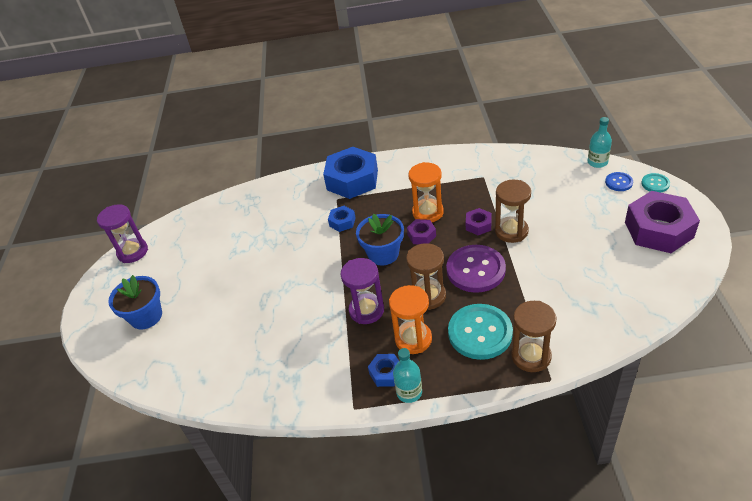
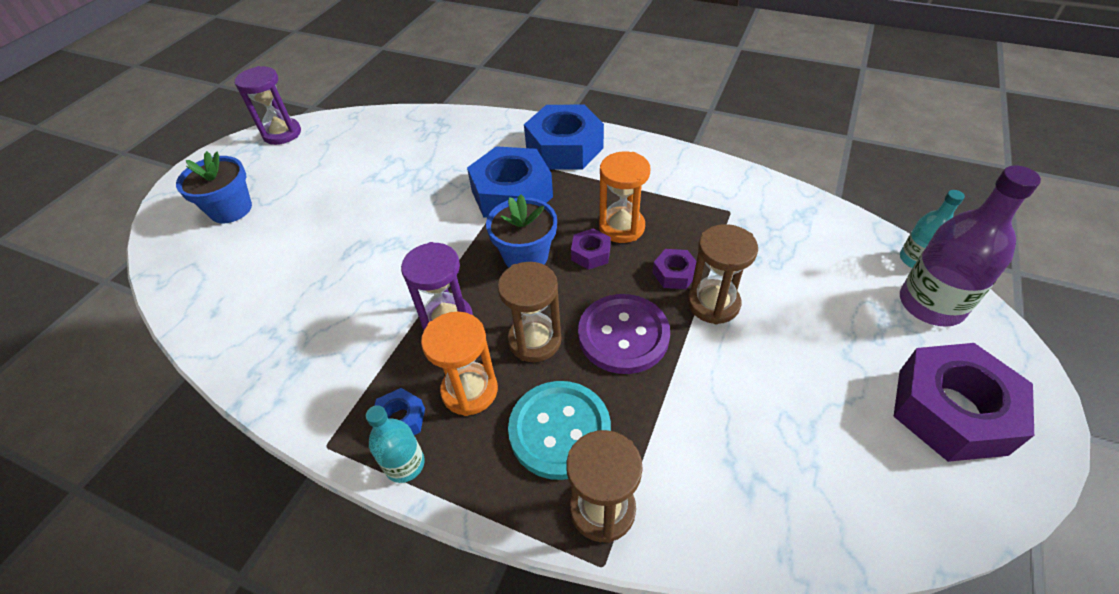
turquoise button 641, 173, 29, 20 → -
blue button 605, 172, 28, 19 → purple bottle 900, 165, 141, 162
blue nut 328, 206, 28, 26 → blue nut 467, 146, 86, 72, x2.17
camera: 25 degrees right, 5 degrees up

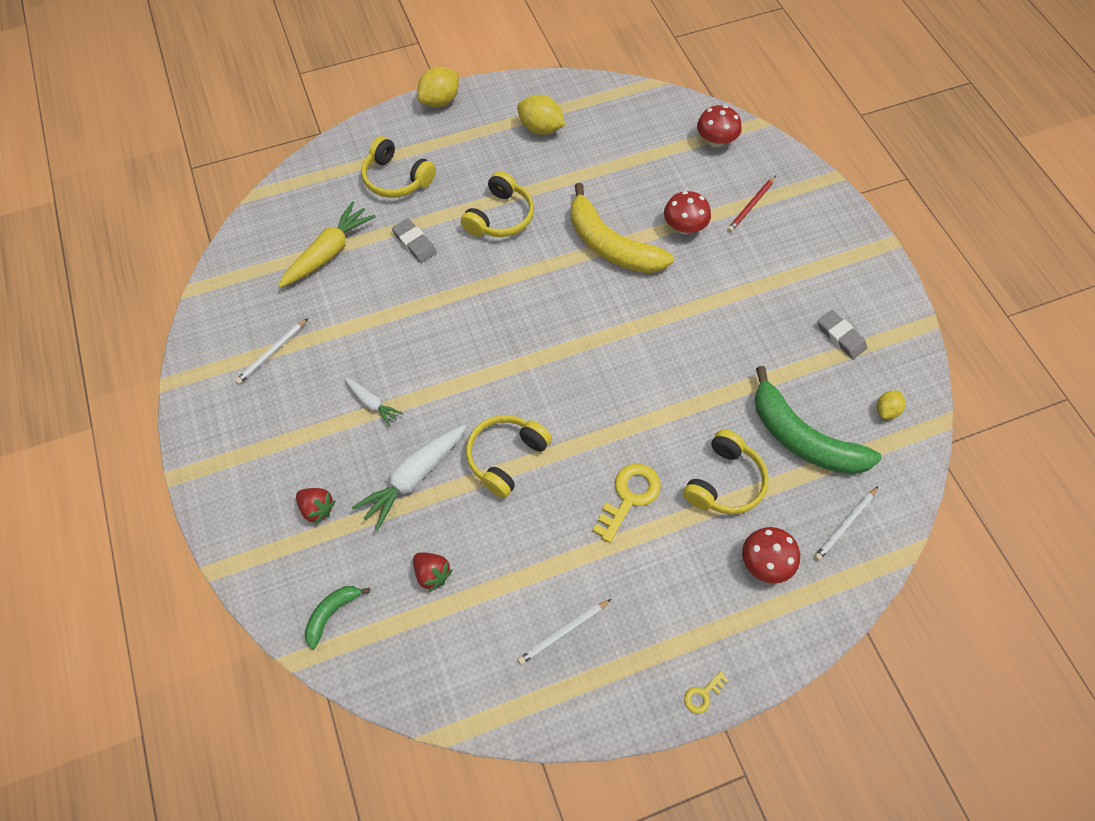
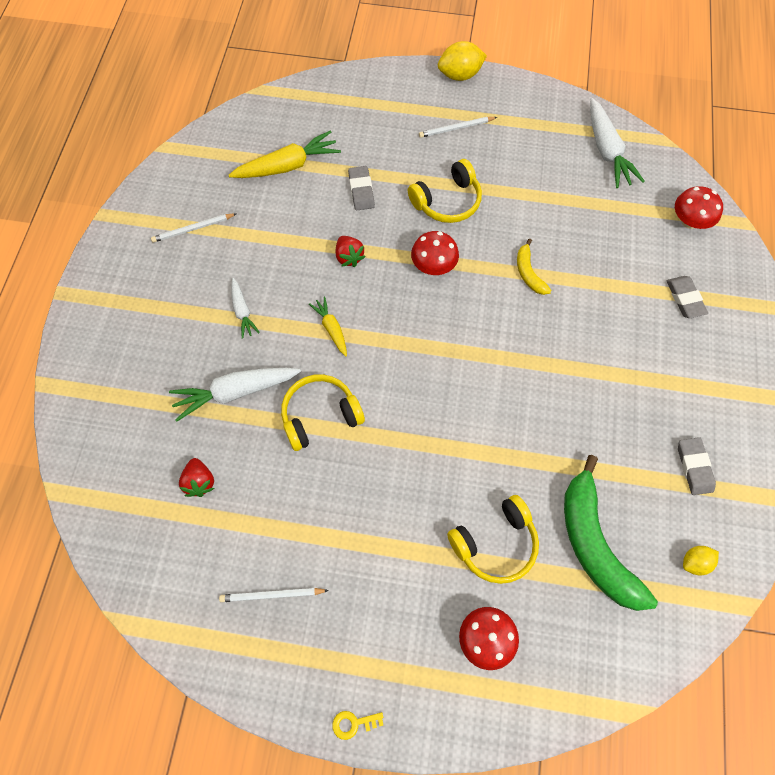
green banana 305, 586, 65, 63 → -
yellow headphones 361, 136, 75, 62 → -
yellow lemon 517, 95, 48, 40 → -
yellow key 593, 464, 68, 79 → -
- → yellow carrot 309, 296, 38, 60
- → white carrot 590, 98, 55, 90
red strawberry 296, 488, 39, 36 → red strawberry 336, 236, 30, 31, relocated
red mushroom 664, 191, 47, 43 → red mushroom 411, 231, 48, 44, relocated
white pencil 814, 486, 64, 75 → white pencil 419, 117, 78, 21, relocated
red pencil 727, 176, 49, 56 → grey eraser 666, 276, 42, 42
yellow banana 571, 183, 103, 90 → yellow banana 517, 238, 35, 57, x0.48
camera: 30 degrees right, 5 degrees up

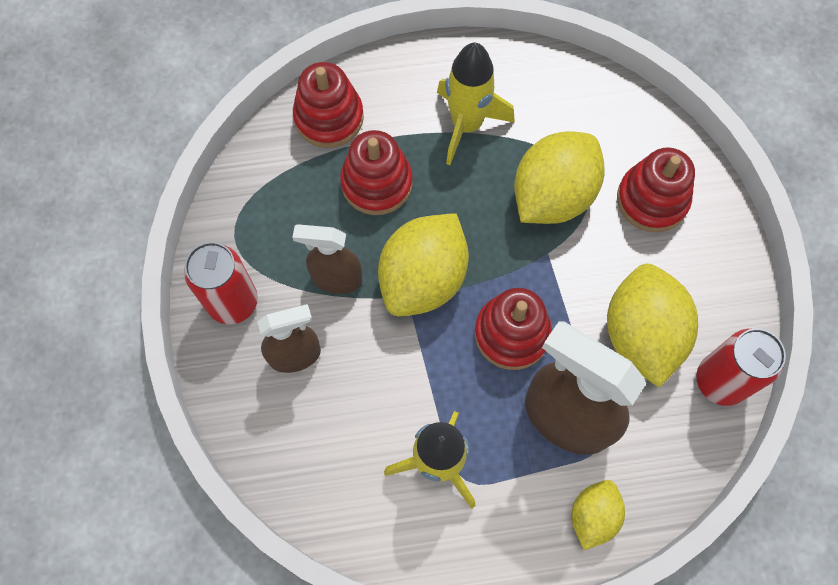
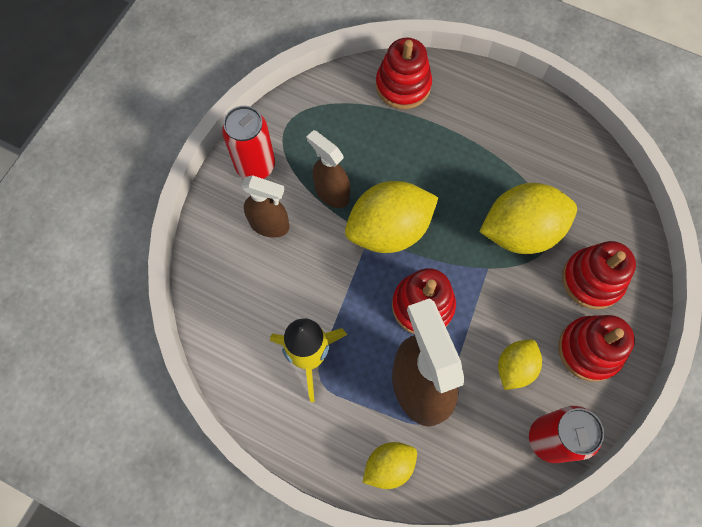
yellow rocket 437, 43, 78, 122 → -
red stacking toy 340, 130, 73, 85 → red stacking toy 558, 315, 77, 67, relocated
yellow lemon 607, 264, 91, 123 → yellow lemon 498, 339, 44, 51, x0.56
camera: 35 degrees right, 0 degrees up

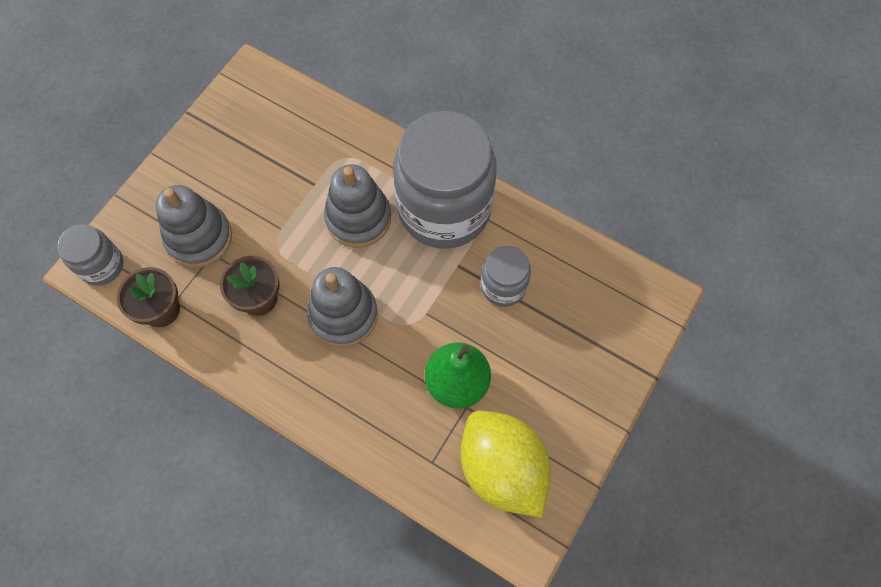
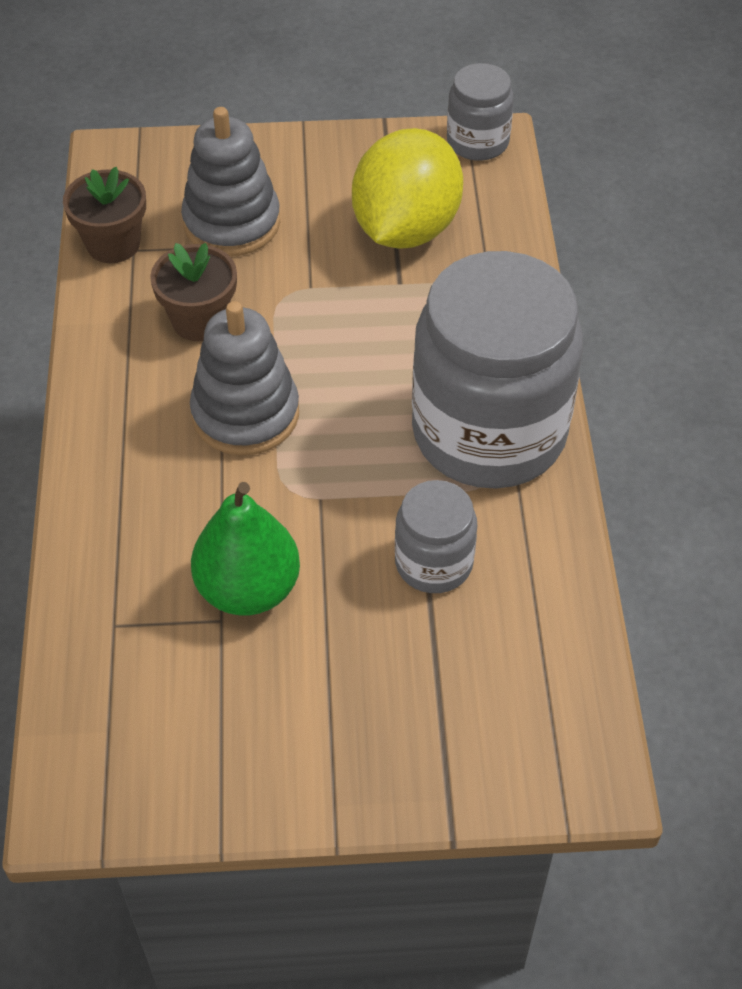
grey stacking toy 324, 164, 67, 84 → -
grey jar 57, 224, 66, 62 → grey jar 447, 63, 67, 98, relocated
yellow lemon 461, 410, 90, 108 → yellow lemon 352, 128, 111, 121, relocated
camera: 55 degrees right, 15 degrees down

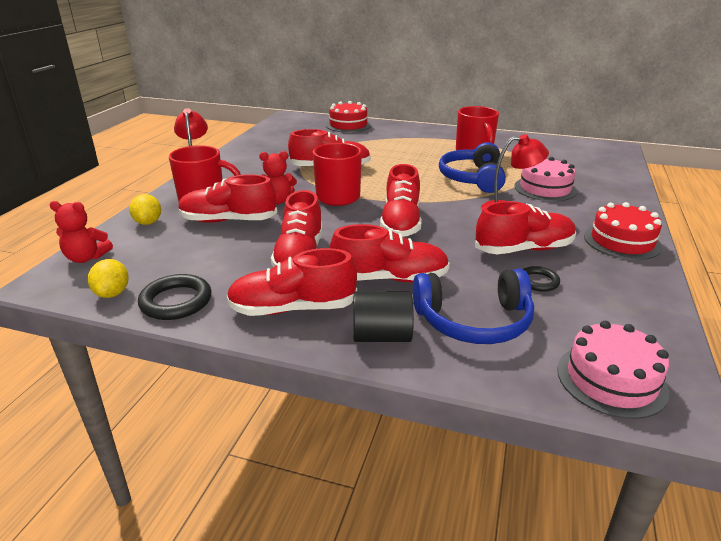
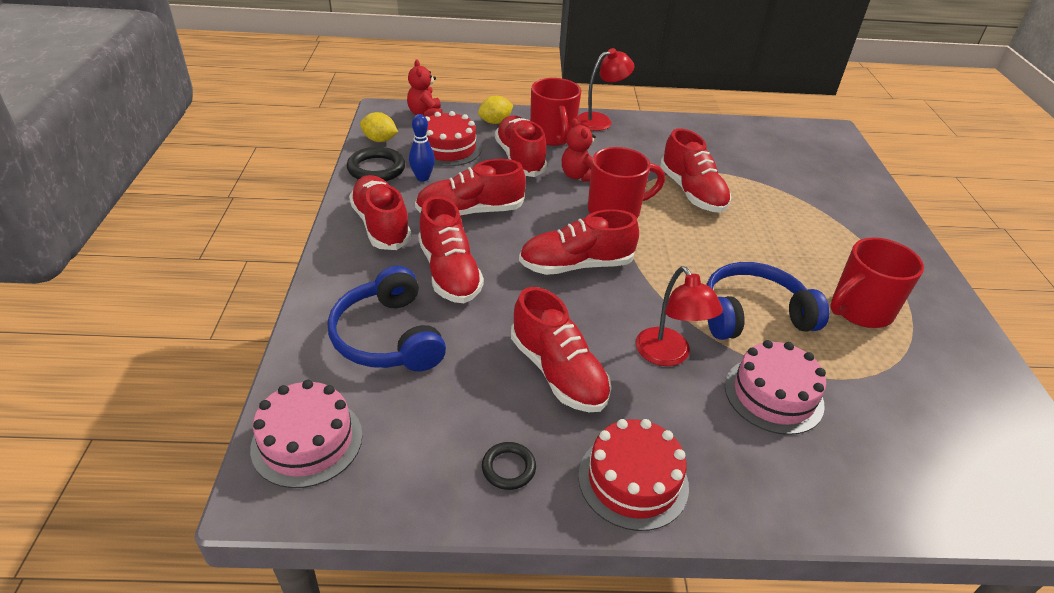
black cylinder 353, 291, 61, 51 → -
- → blue bowling pin 409, 114, 26, 68
red cake 326, 101, 45, 32 → red cake 426, 111, 56, 55, relocated
black ring 523, 266, 37, 26 → black ring 482, 442, 54, 48, relocated
yellow lemon 88, 259, 41, 39 → yellow lemon 360, 112, 38, 30, 45 degrees clockwise
camera: 70 degrees right, 10 degrees up

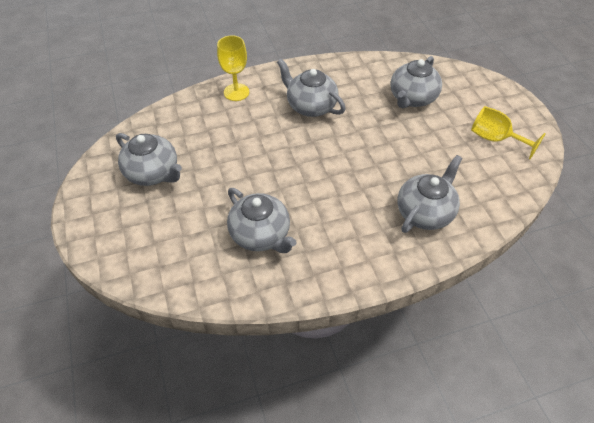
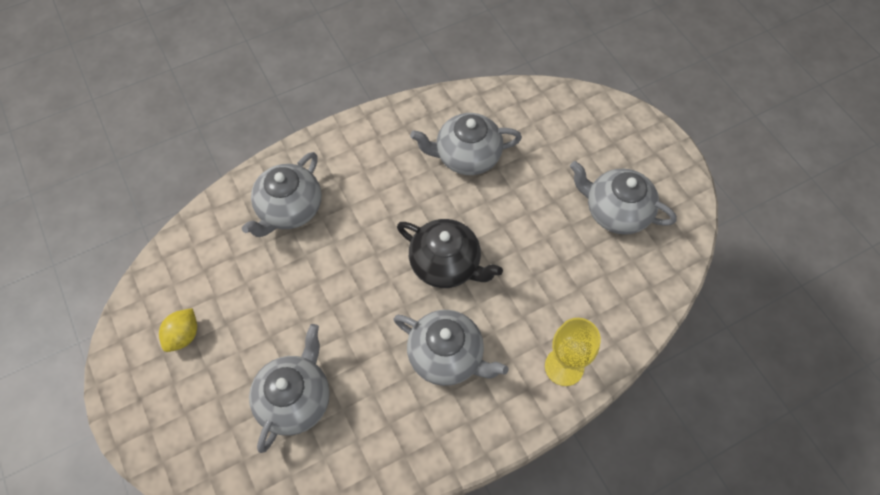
- → black teapot 397, 219, 106, 69
yellow goblet 471, 106, 75, 53 → yellow lemon 159, 308, 38, 44
grey teapot 227, 188, 70, 65 → grey teapot 410, 113, 112, 62, 45 degrees counterclockwise
camera: 170 degrees right, 10 degrees up

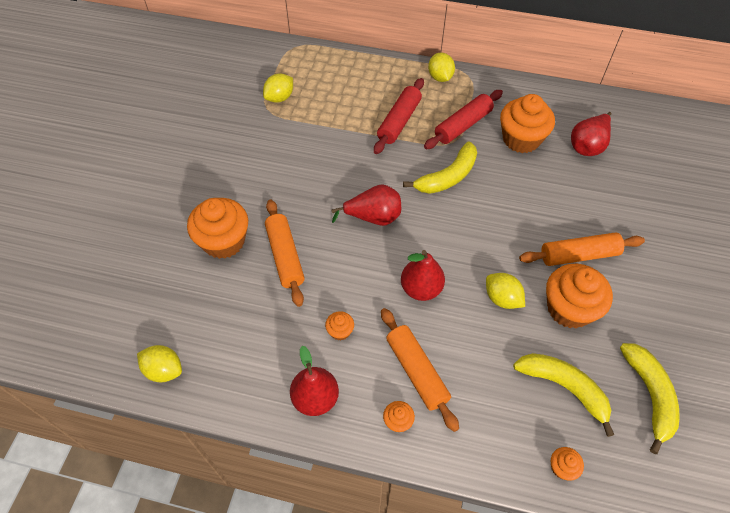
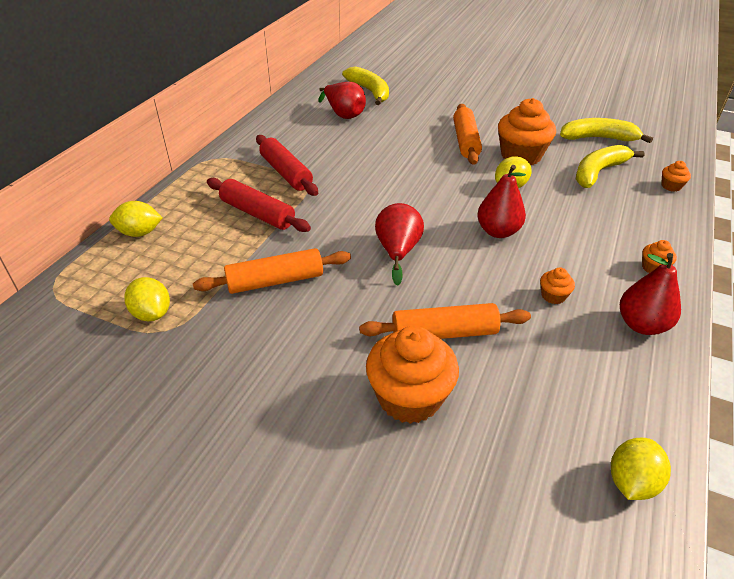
orange cupcake 500, 94, 55, 59 → -
orange rolling pin 381, 308, 78, 124 → orange rolling pin 193, 248, 158, 46, relocated
yellow banana 403, 141, 74, 53 → yellow banana 342, 67, 47, 38, relocated
yellow lemon 428, 53, 27, 29 → yellow lemon 109, 201, 54, 36, relocated
camera: 80 degrees left, 15 degrees down

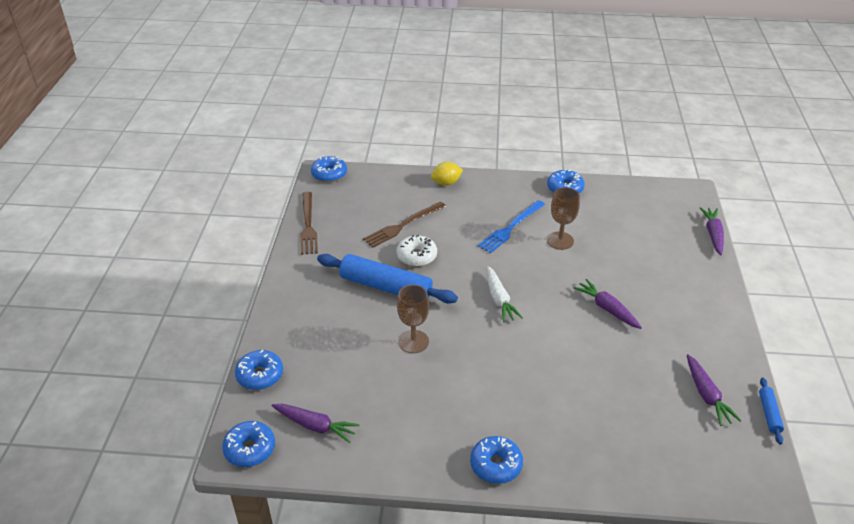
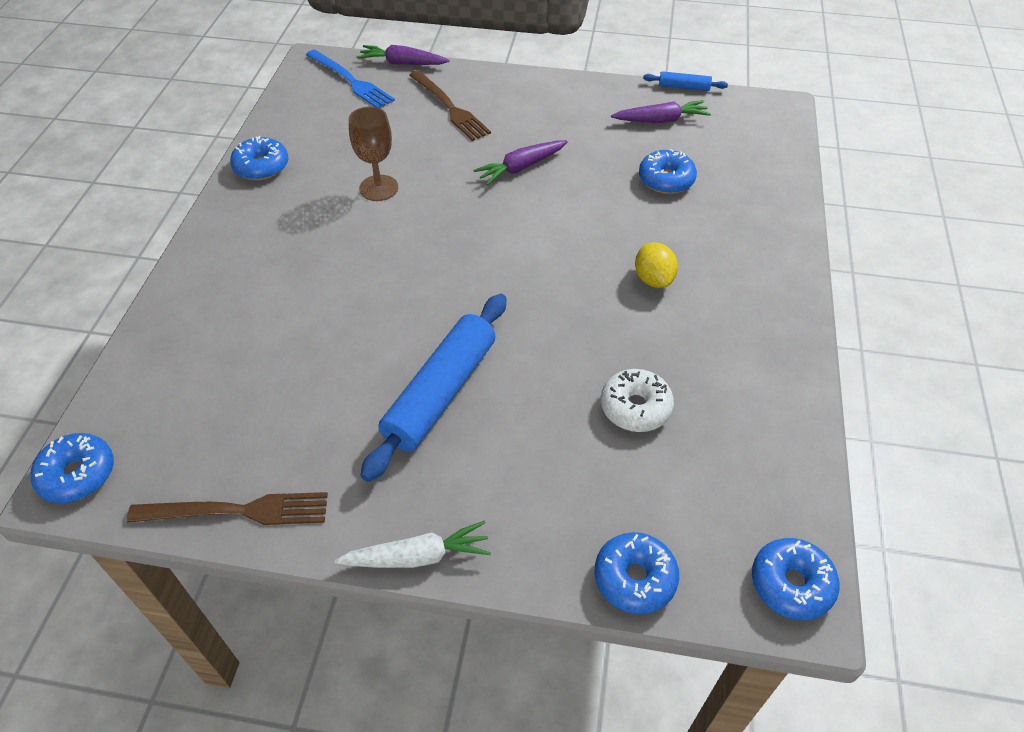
purple carrot 271, 404, 89, 39 → -
brown goblet 397, 285, 32, 68 → -
brown fork 363, 202, 83, 46 → brown fork 409, 70, 82, 71, relocated
white donut 397, 235, 40, 32 → white donut 601, 369, 73, 63, relocated
yellow lemon 431, 162, 32, 24 → yellow lemon 635, 242, 43, 46, relocated
blue donut 470, 436, 53, 48 → blue donut 639, 149, 58, 45, relocated
blue fork 478, 200, 67, 53 → blue fork 306, 49, 89, 59, relocated
white carrot 487, 266, 36, 56 → white carrot 335, 521, 156, 47, relocated
camera: 85 degrees left, 10 degrees up

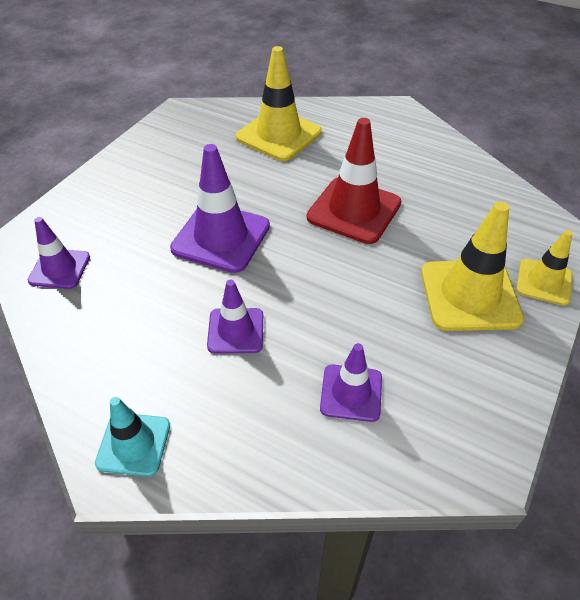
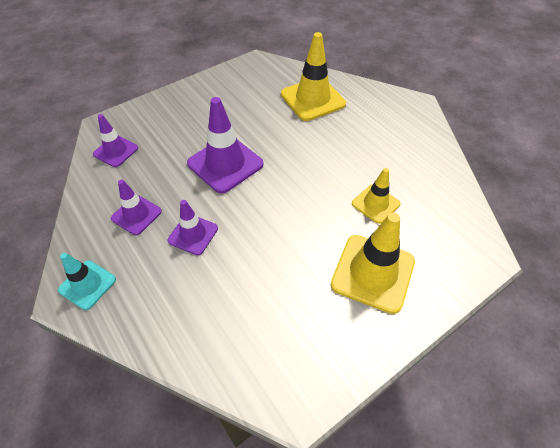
red traffic cone 307, 118, 94, 126 → -
purple traffic cone 320, 343, 62, 79 → purple traffic cone 111, 179, 51, 56, relocated
yellow traffic cone 516, 230, 57, 76 → yellow traffic cone 352, 168, 48, 56, relocated
camera: 25 degrees right, 5 degrees up

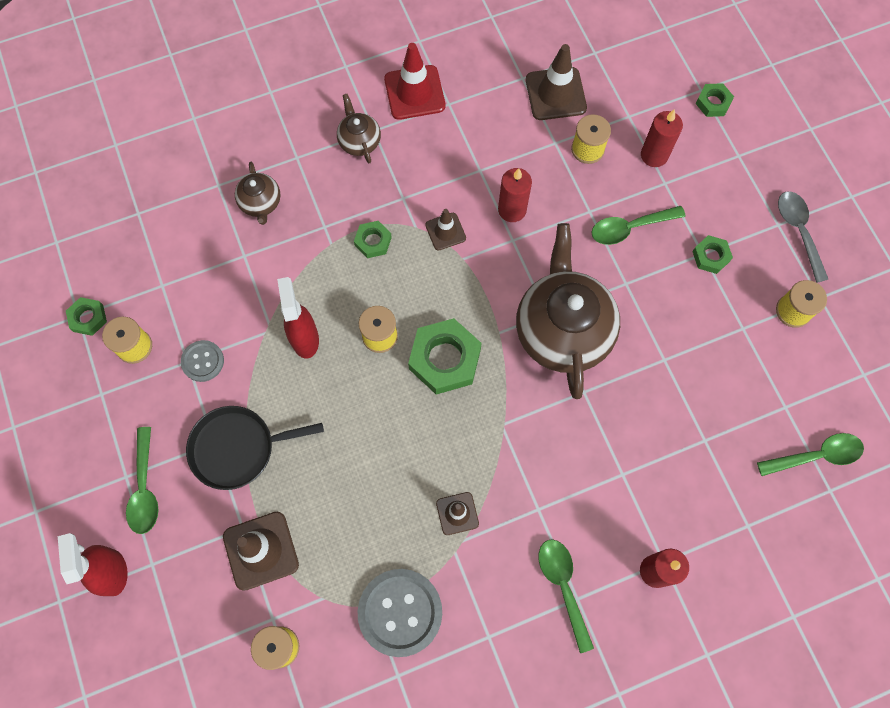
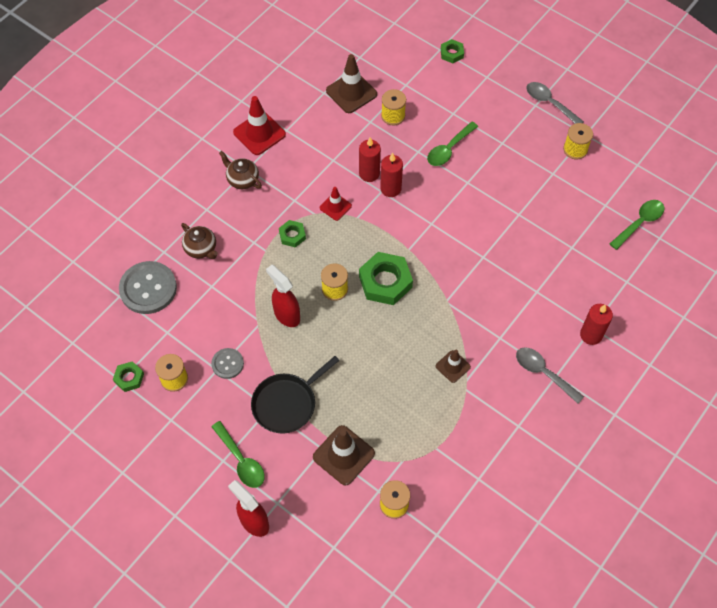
brown teapot 516, 223, 104, 176 → -
green nut 692, 235, 41, 39 → -
grey button 358, 569, 84, 88 → grey button 119, 261, 58, 53, relocated
red candle 641, 109, 42, 58 → red candle 380, 153, 23, 44, relocated
brown traffic cone 425, 209, 41, 42 → red traffic cone 320, 187, 32, 34
green spoon 539, 539, 55, 114 → grey spoon 516, 347, 68, 57
camera: 30 degrees left, 10 degrees down

